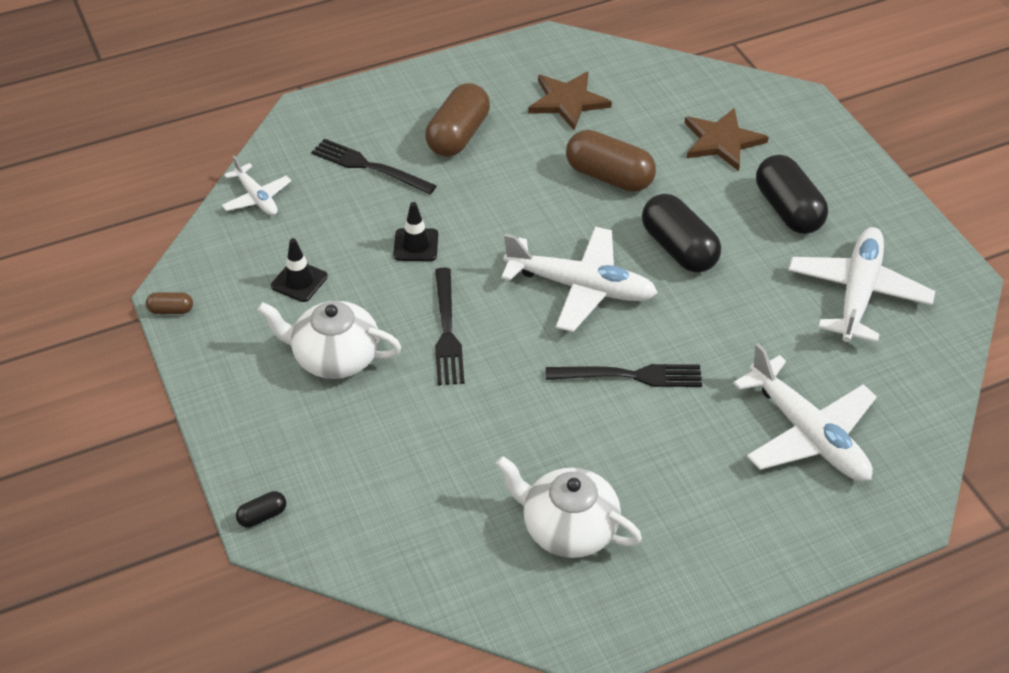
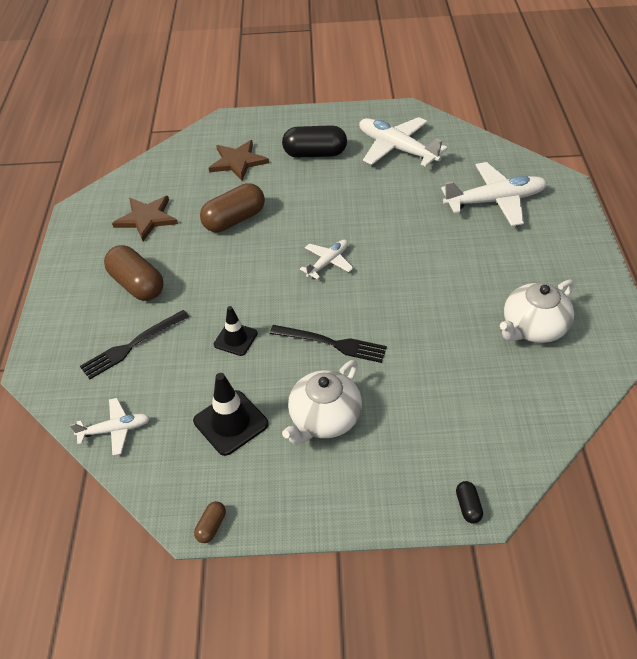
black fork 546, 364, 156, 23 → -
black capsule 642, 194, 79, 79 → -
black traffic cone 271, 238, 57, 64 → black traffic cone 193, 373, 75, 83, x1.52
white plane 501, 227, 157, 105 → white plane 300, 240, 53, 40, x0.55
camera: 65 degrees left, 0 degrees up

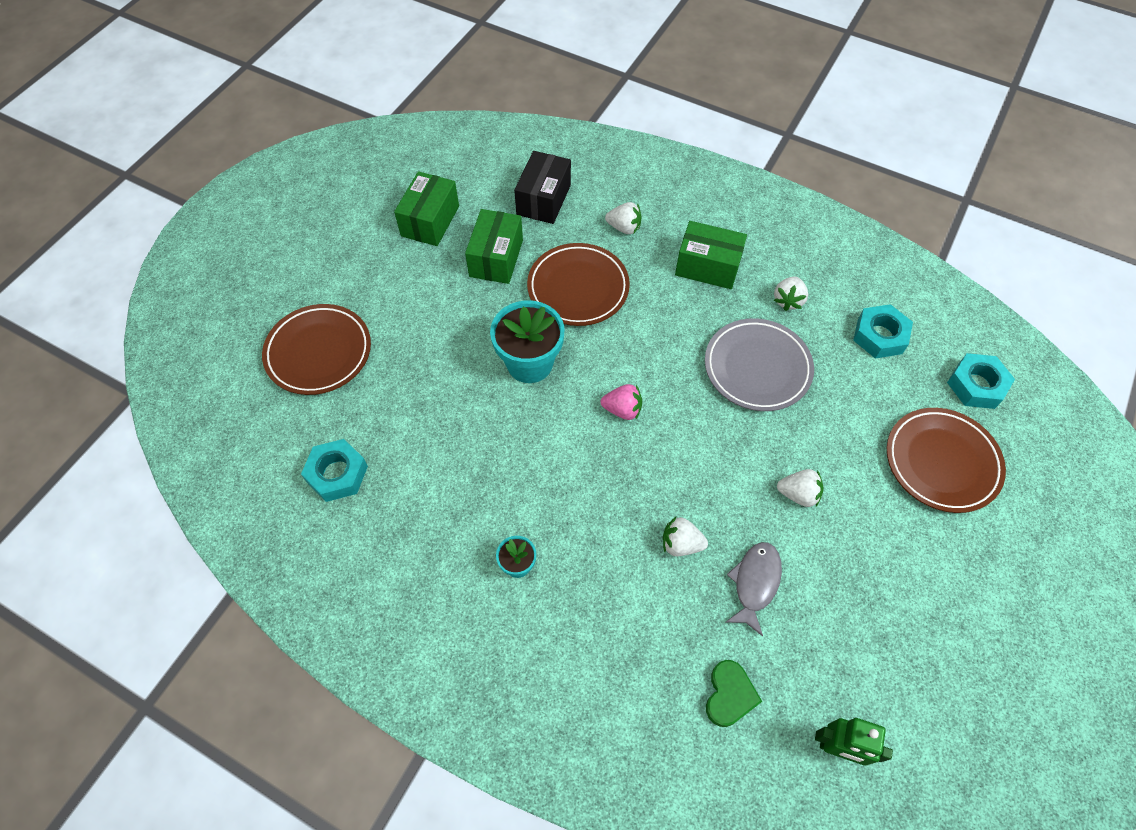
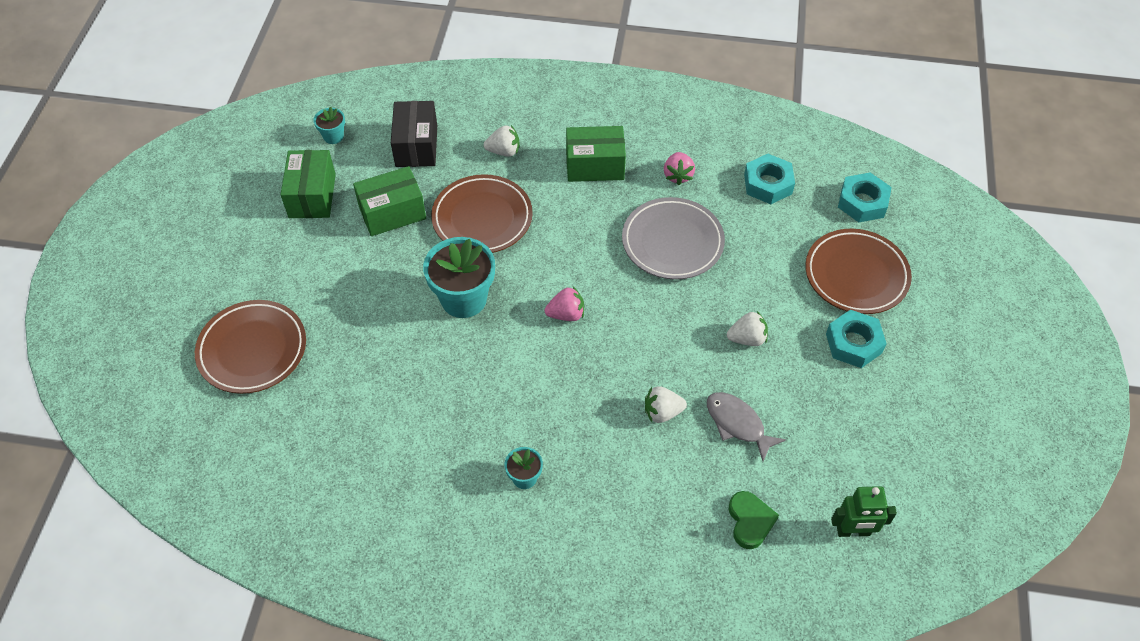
- → turquoise flower pot 314, 107, 31, 37
turquoise nut 301, 439, 67, 63 → turquoise nut 826, 310, 61, 58, relocated
white strawberry 774, 276, 34, 35 → pink strawberry 664, 152, 31, 33
green box 465, 209, 58, 75 → green box 353, 166, 73, 70, 75 degrees clockwise
grey fish 725, 542, 57, 94 → grey fish 707, 392, 79, 69, 45 degrees counterclockwise
camera: 20 degrees left, 5 degrees down

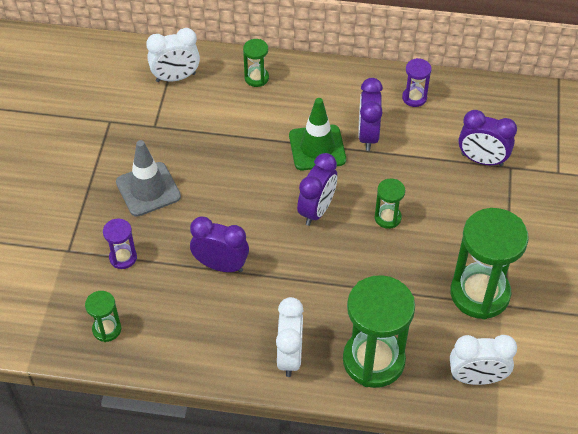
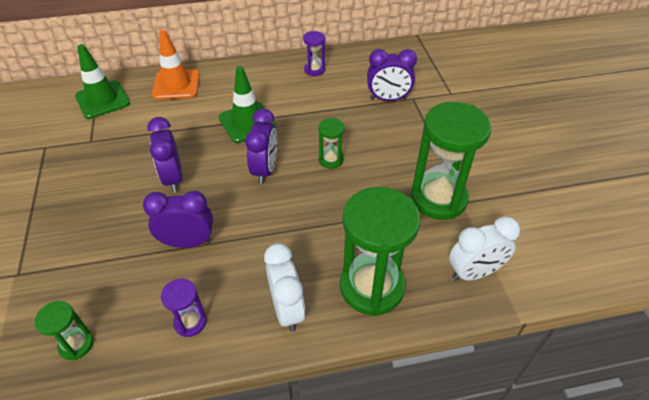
grey traffic cone 116, 140, 65, 77 → -
purple hourglass 103, 219, 34, 50 → purple hourglass 161, 279, 46, 58, relocated
purple clock 358, 78, 25, 73 → purple clock 147, 117, 36, 76, relocated
white clock 146, 28, 54, 54 → green traffic cone 75, 44, 55, 75
green hourglass 243, 39, 26, 48 → orange traffic cone 152, 30, 48, 70
camera: 20 degrees left, 5 degrees down

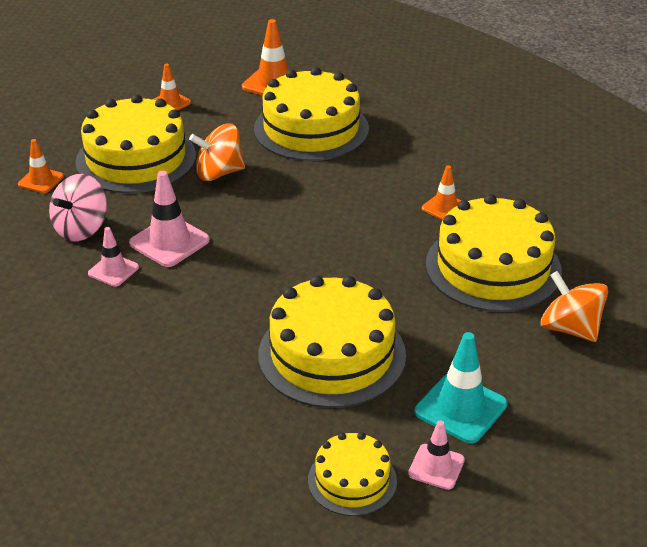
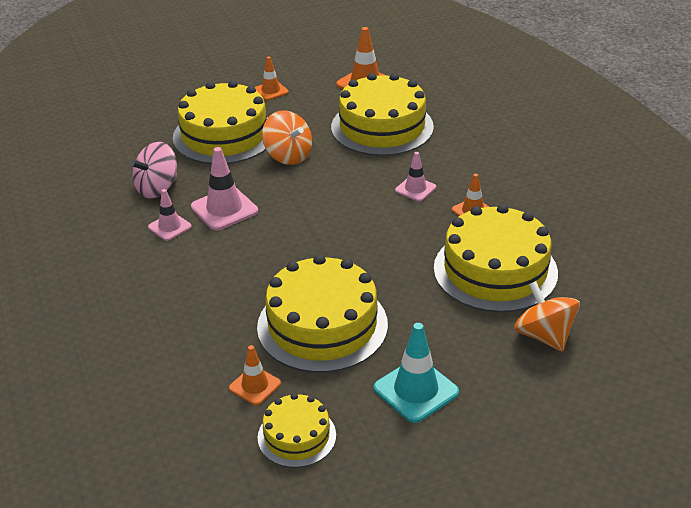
orange traffic cone 18, 139, 46, 54 → orange traffic cone 229, 345, 52, 60, relocated
pink traffic cone 408, 420, 57, 70 → pink traffic cone 395, 152, 41, 49, relocated
orange spinning top 189, 123, 56, 58 → orange spinning top 262, 110, 50, 55, 135 degrees counterclockwise
camera: 15 degrees right, 0 degrees up

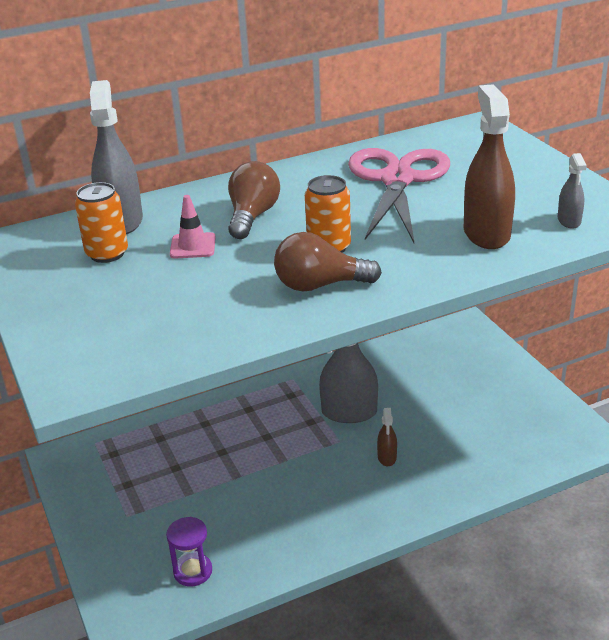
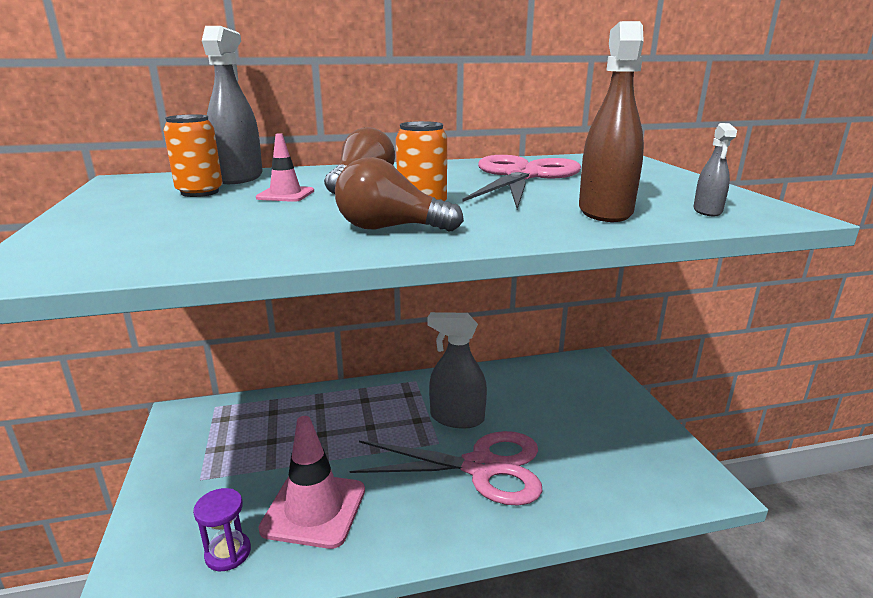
- → pink traffic cone 258, 416, 107, 133
brown spray bottle 377, 408, 20, 58 → pink scissors 350, 431, 193, 75
camera: 10 degrees right, 10 degrees down

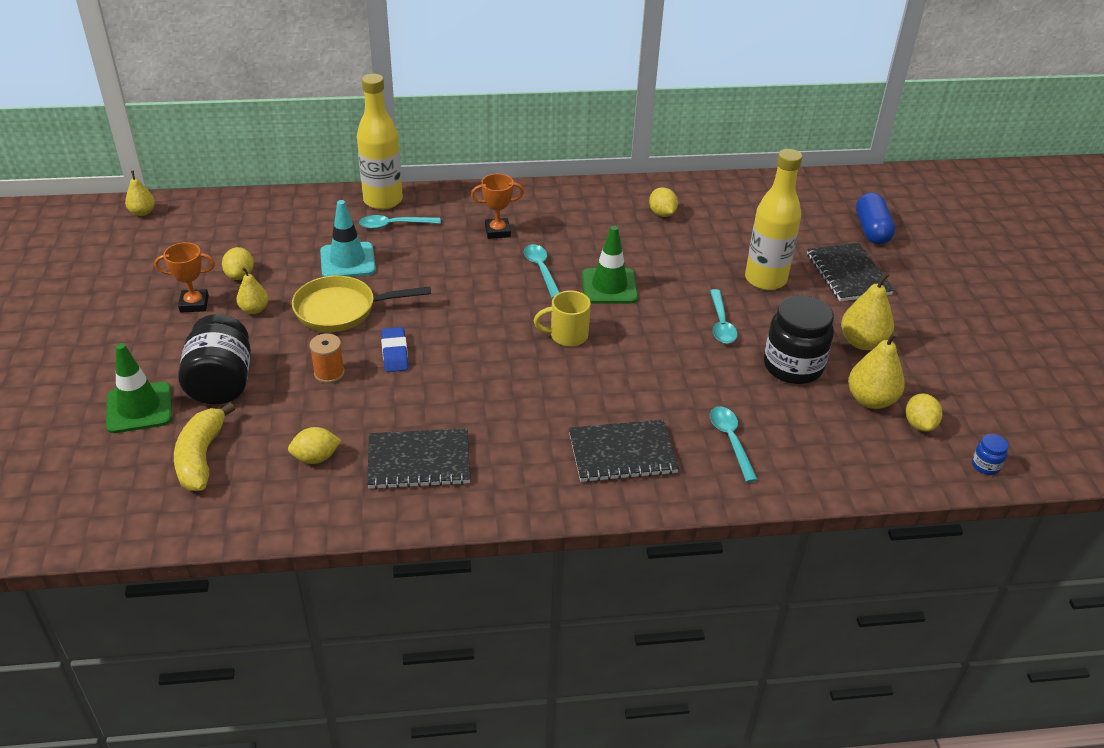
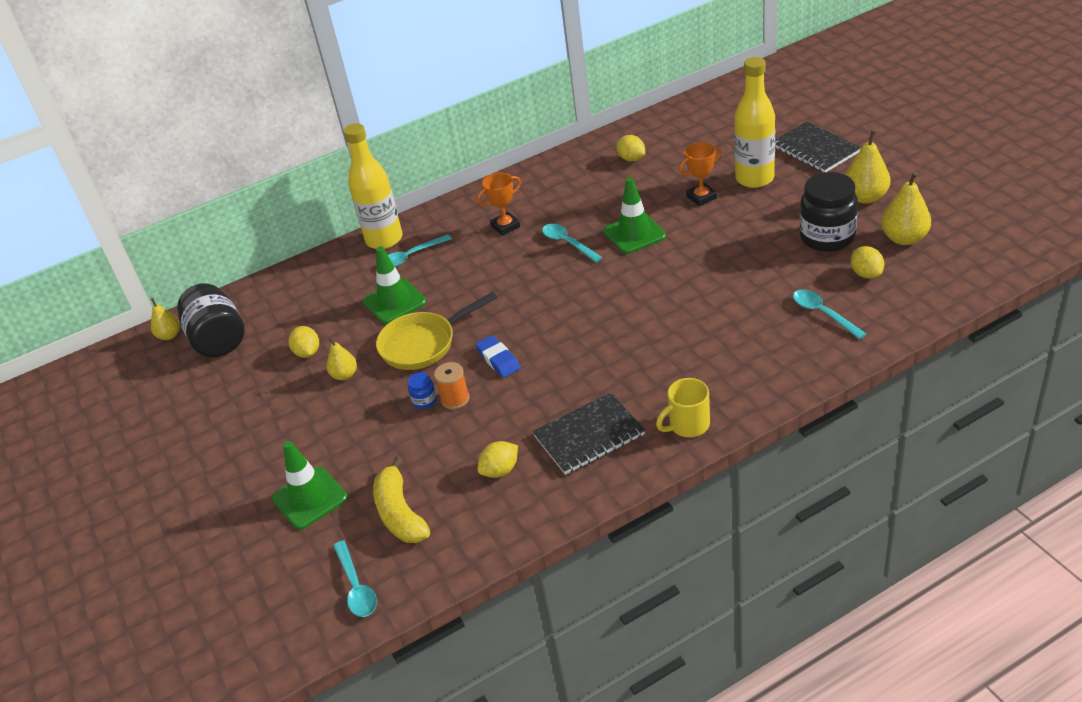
black notebook 569, 419, 110, 63 → -
blue capsule 856, 192, 39, 53 → -
orange trophy 154, 242, 61, 71 → orange trophy 679, 142, 42, 64, relocated
black jar 178, 314, 73, 91 → black jar 177, 283, 68, 74, relocated
yellow mug 534, 291, 57, 56 → yellow mug 656, 378, 54, 59, relocated
turquoise spoon 710, 289, 27, 55 → turquoise spoon 333, 540, 44, 77, relocated
yellow lemon 906, 393, 36, 39 → yellow lemon 851, 246, 33, 32, relocated
blue jar 972, 434, 37, 41 → blue jar 408, 372, 29, 37, relocated
turquoise traffic cone 320, 200, 56, 77 → green traffic cone 363, 246, 63, 78
camera: 15 degrees left, 0 degrees up

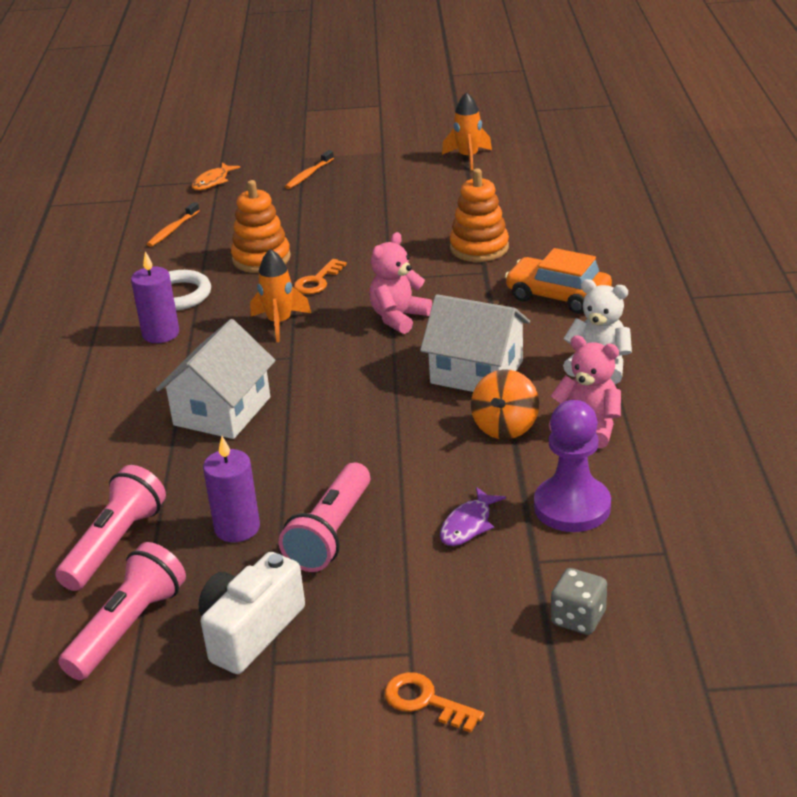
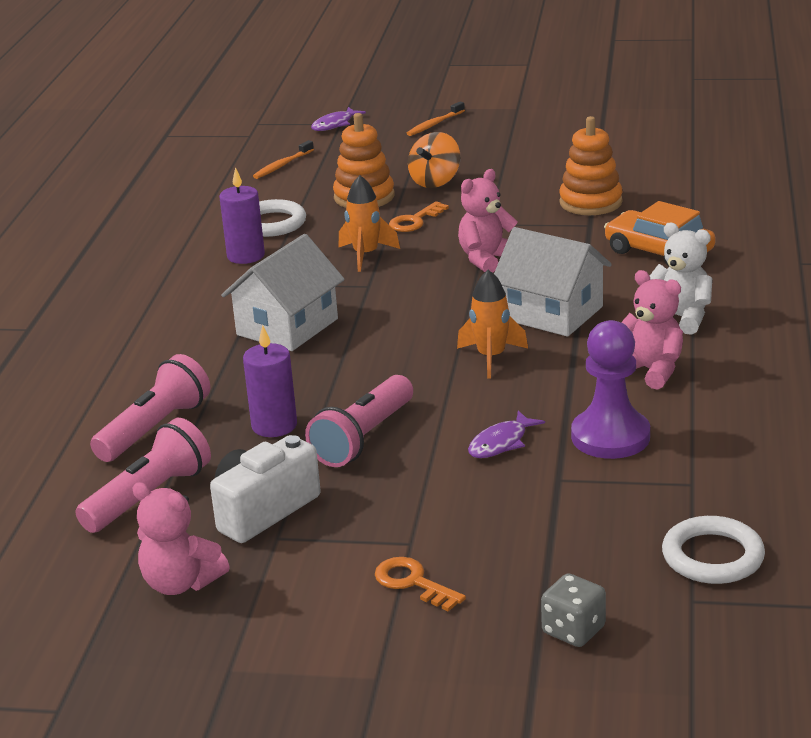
- → pink teddy bear 132, 482, 98, 113
- → white ring 662, 516, 103, 68
orange rocket 442, 92, 50, 78 → orange rocket 457, 270, 71, 108, relocated
orange spinning top 471, 370, 68, 69 → orange spinning top 408, 132, 53, 56, relocated
grey dice 551, 568, 56, 67 → grey dice 541, 573, 65, 74, relocated
orange fish 191, 163, 49, 27 → purple fish 311, 107, 55, 24
camera: 10 degrees right, 5 degrees down

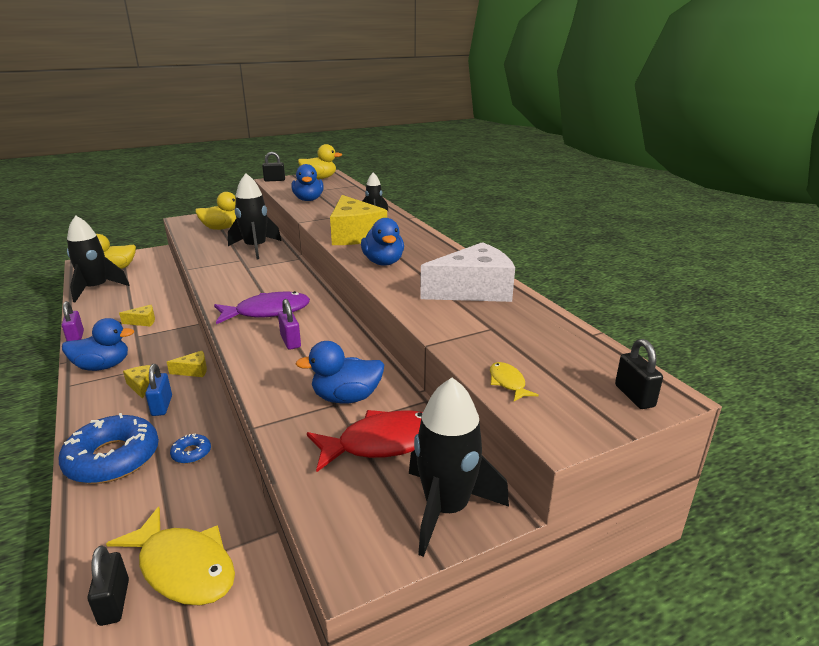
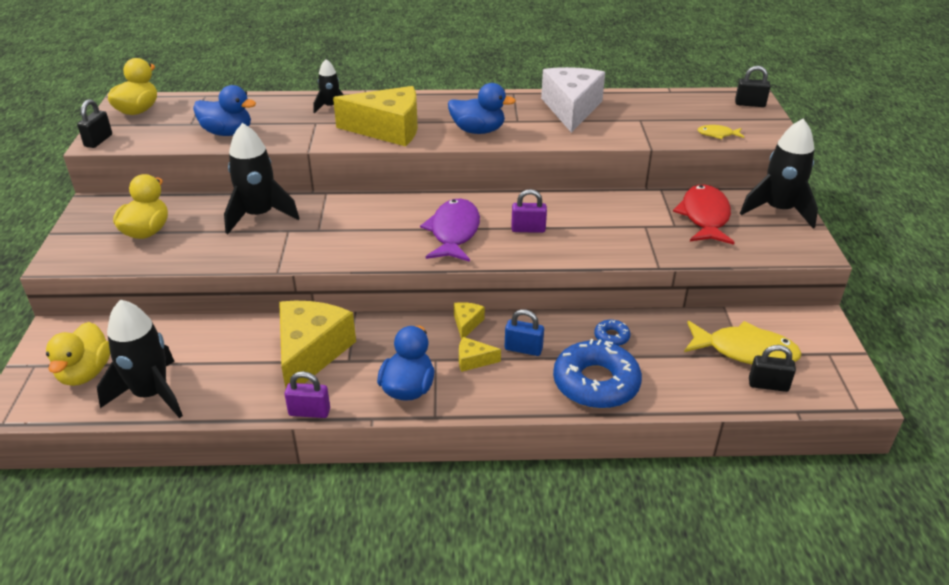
blue duck 295, 341, 89, 63 → -
yellow fish 106, 507, 129, 98 → yellow fish 684, 321, 118, 43, 45 degrees clockwise
yellow cheese 119, 305, 36, 21 → yellow cheese 279, 301, 77, 87, x2.34
camera: 65 degrees left, 10 degrees up

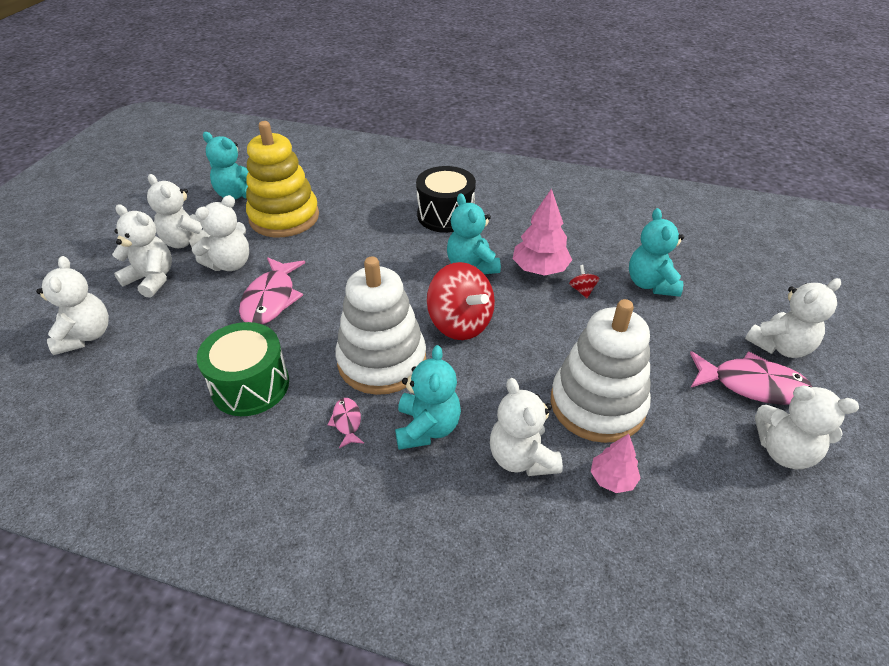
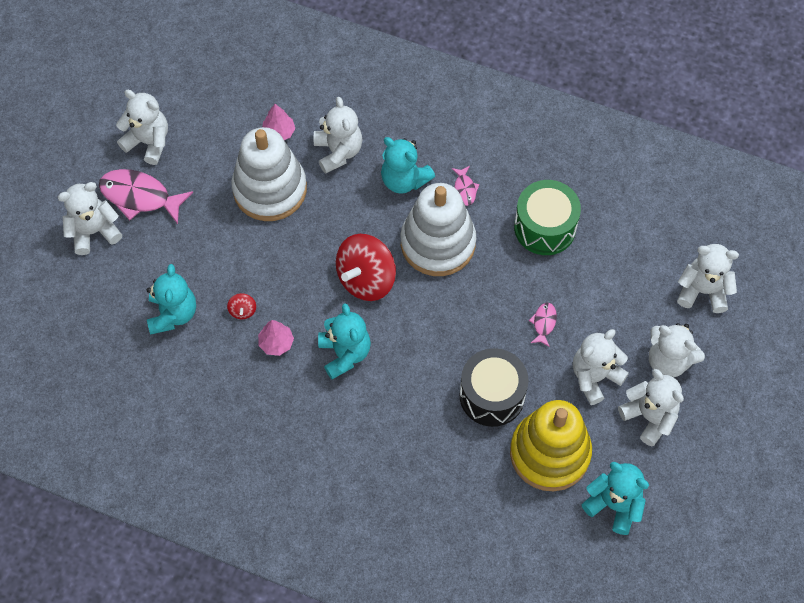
black drum 416, 166, 60, 67 → black drum 460, 348, 69, 79, relocated
white teddy bear 36, 256, 73, 99 → white teddy bear 677, 244, 62, 69, 105 degrees clockwise
turquoise teddy bear 395, 345, 66, 105 → turquoise teddy bear 381, 137, 54, 57, 60 degrees counterclockwise
red spinning top 427, 262, 68, 78 → red spinning top 336, 234, 60, 67, 105 degrees counterclockwise
pink fish 239, 257, 66, 67 → pink fish 529, 303, 28, 44, x0.49
pink tree 513, 188, 59, 88 → pink tree 258, 320, 36, 36, x0.60
camera: 175 degrees left, 20 degrees up

